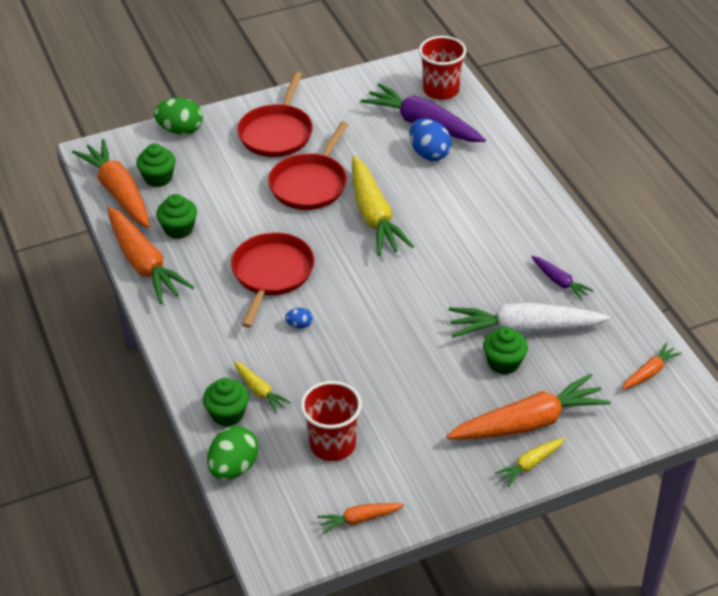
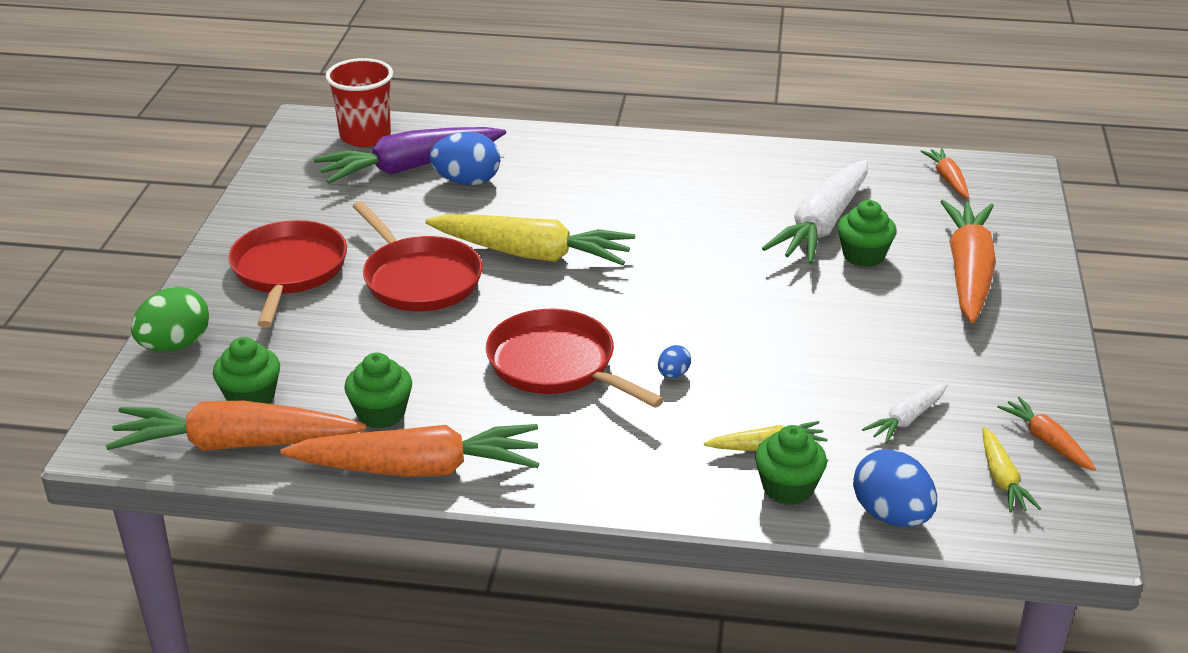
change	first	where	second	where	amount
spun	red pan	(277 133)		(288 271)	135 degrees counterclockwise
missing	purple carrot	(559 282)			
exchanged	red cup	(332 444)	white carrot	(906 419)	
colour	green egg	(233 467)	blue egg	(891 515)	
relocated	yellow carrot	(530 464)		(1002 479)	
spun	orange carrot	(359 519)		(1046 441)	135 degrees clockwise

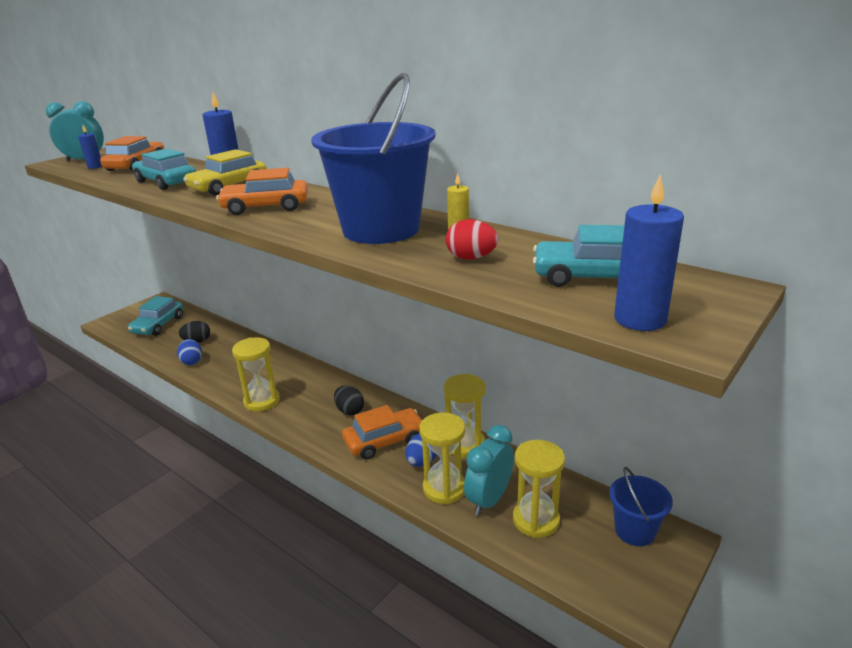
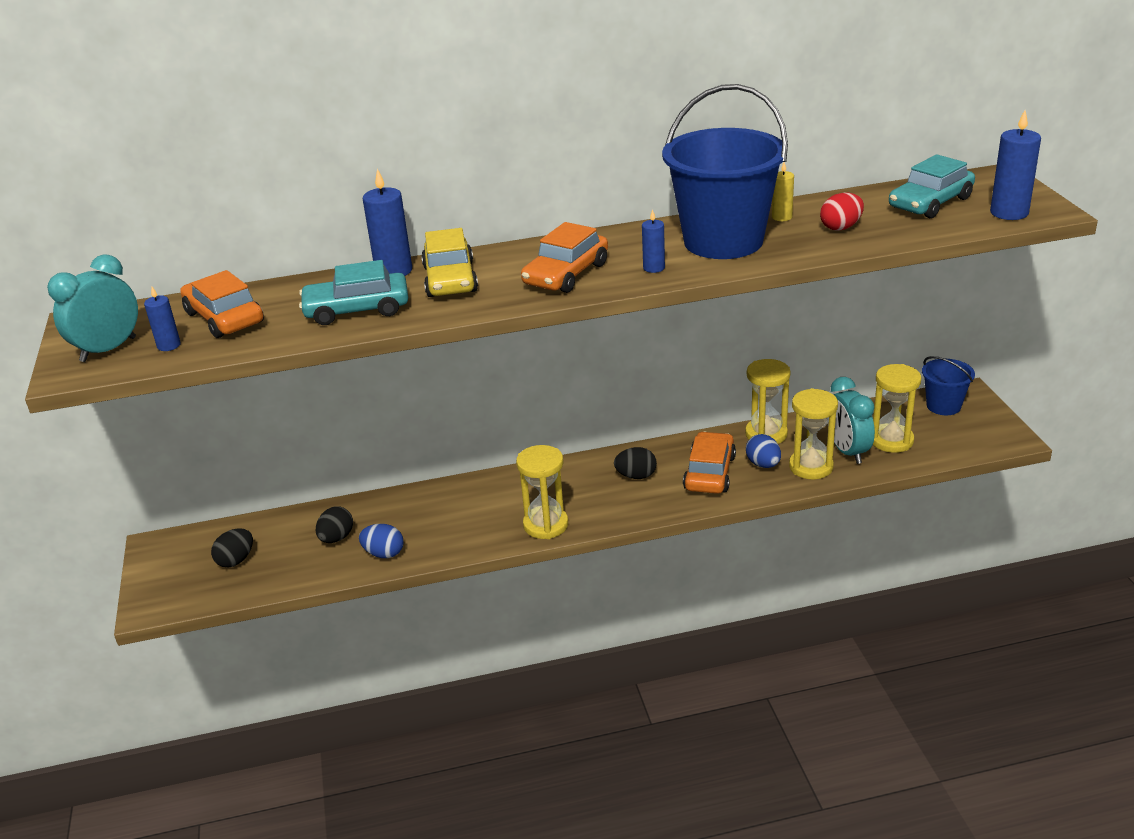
change	first	where	second	where	amount
exchanged	turquoise car	(158 325)	black egg	(236 560)	
appeared			blue candle	(654 268)	

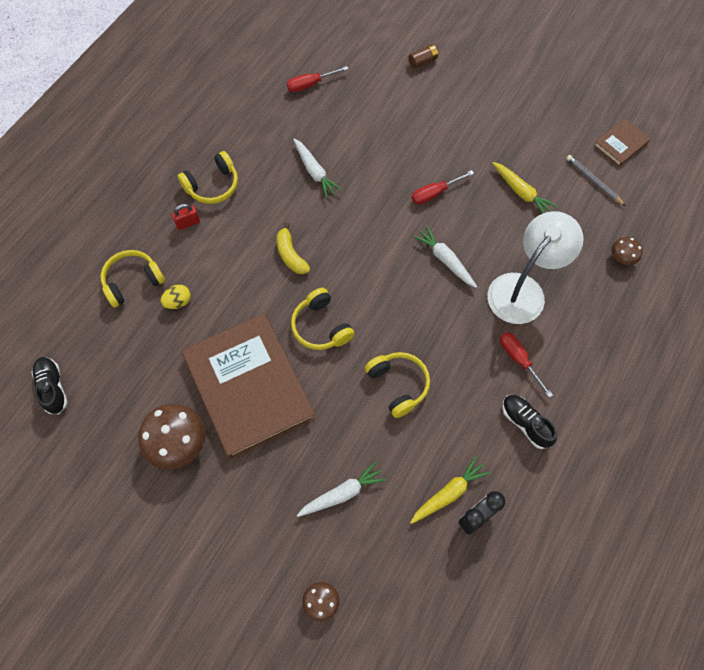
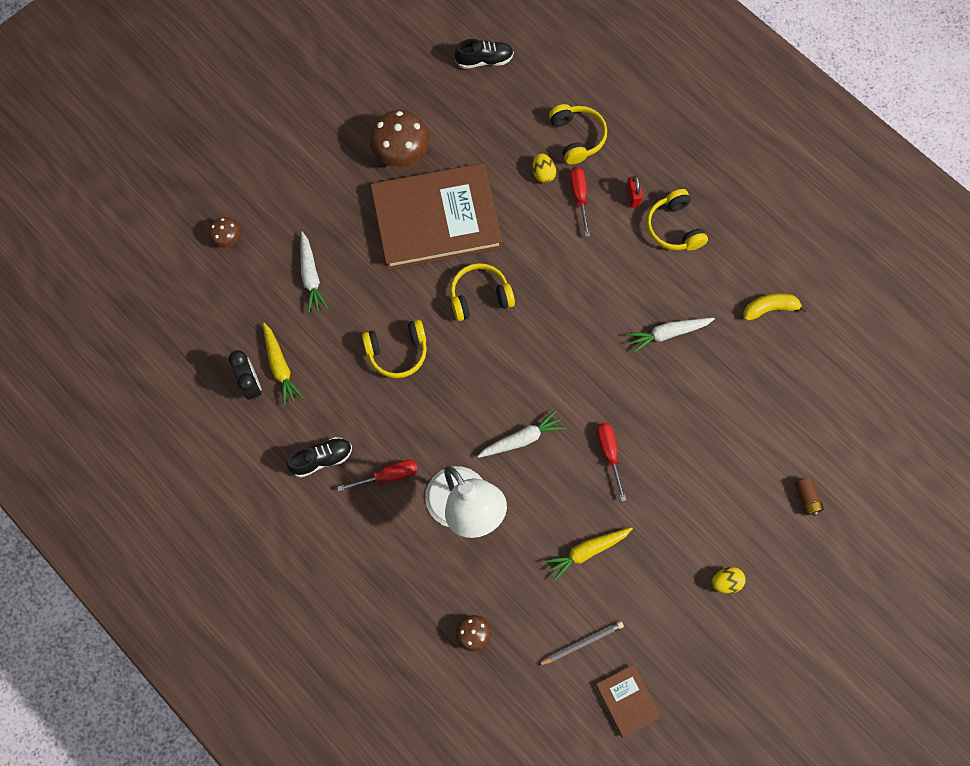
change	first	where	second	where	amount
relocated	red screwdriver	(310 84)		(579 197)	
relocated	yellow banana	(291 255)		(769 308)	
appeared			yellow egg	(726 582)	

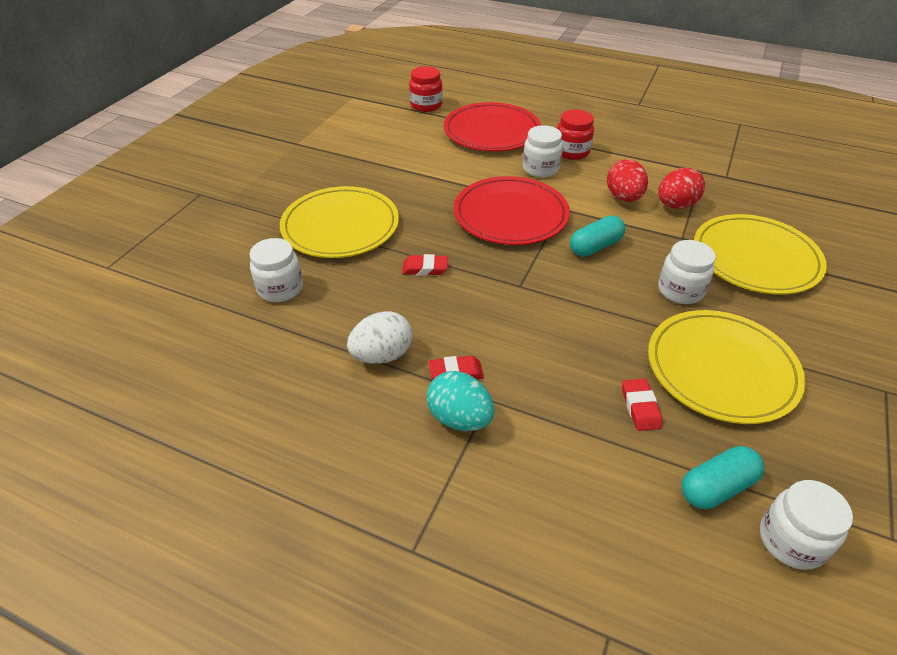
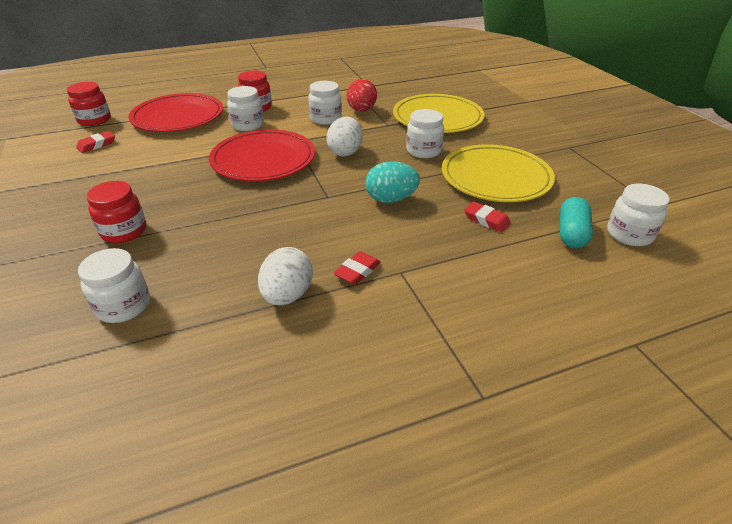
change	first	where	second	where	amount
exchanged	red egg	(623 197)	white jar	(325 119)	
exchanged	yellow plate	(340 226)	red jar	(124 231)	
exchanged	turquoise capsule	(595 247)	white egg	(345 152)	
relocated	red eraser	(425 268)		(97 145)	
relocated	turquoise egg	(459 418)		(391 199)	

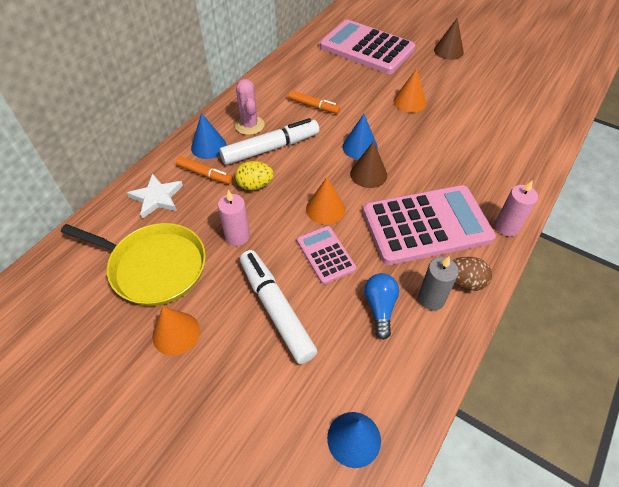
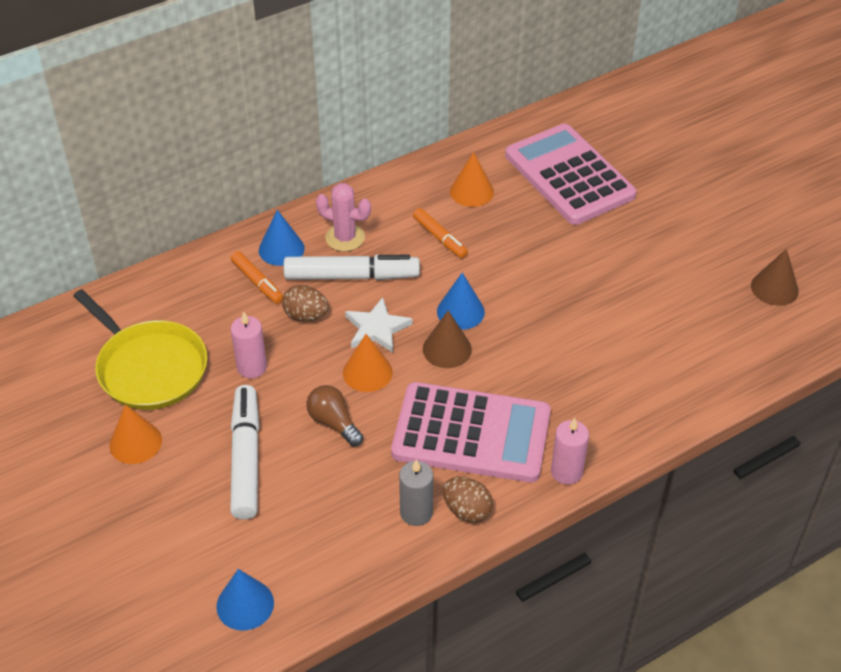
change	first	where	second	where	amount
relocated	brown cone	(448 51)		(774 288)	
relocated	orange cone	(409 102)		(471 191)	
spun	pink cactus	(249 125)		(345 238)	75 degrees counterclockwise
colour	yellow egg	(255 185)	brown egg	(306 316)	
relocated	white star	(157 198)		(377 329)	
exchanged	pink calculator	(326 255)	brown light bulb	(334 423)	
missing	blue light bulb	(380 308)			

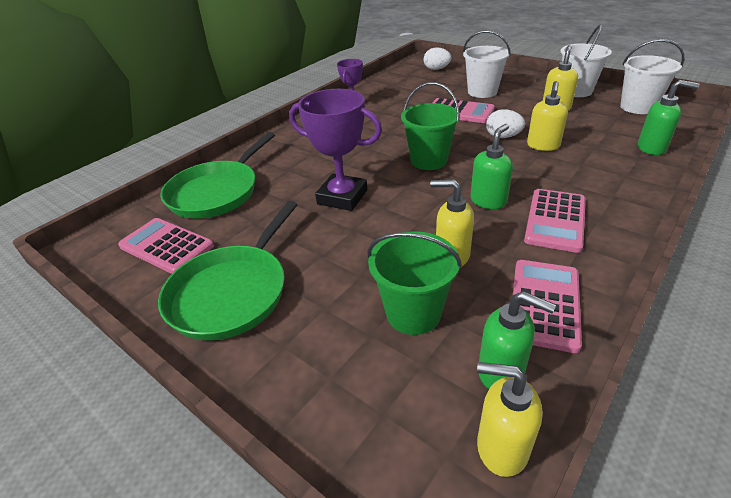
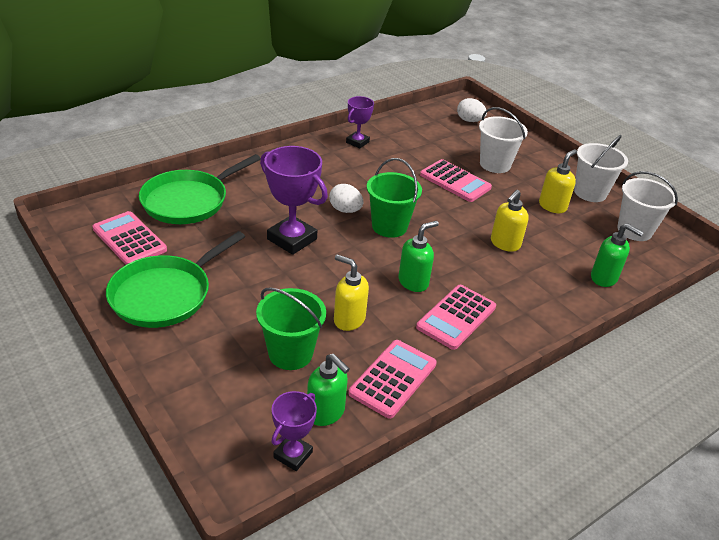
change	first	where	second	where	amount
relocated	white egg	(503 137)		(345 210)	
exchanged	yellow soap dispenser	(501 447)	purple trophy	(293 455)	

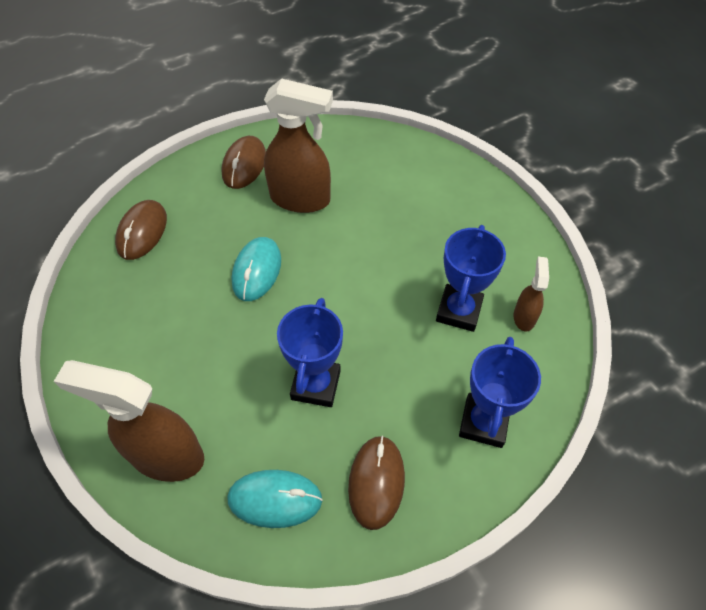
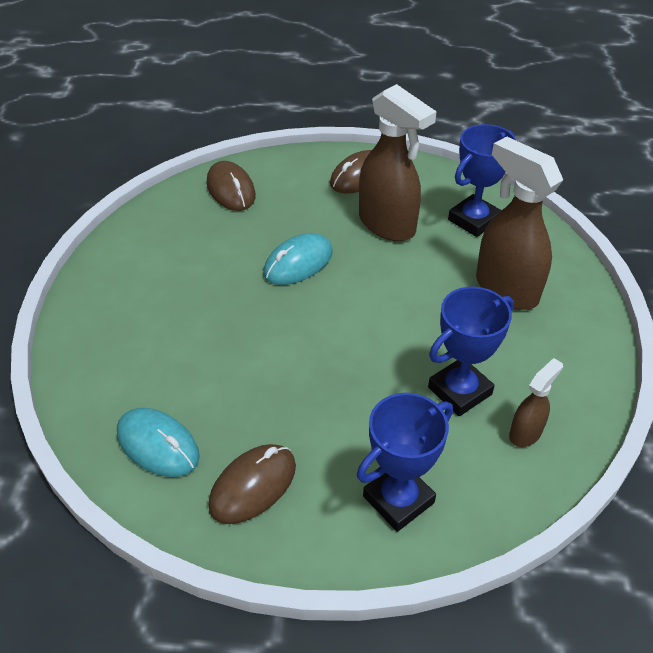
change	first	where	second	where	amount
spun	brown mouse	(142 232)		(231 190)	75 degrees counterclockwise
relocated	blue trophy	(315 385)		(473 220)	
relocated	brown spray bottle	(166 456)		(505 289)	

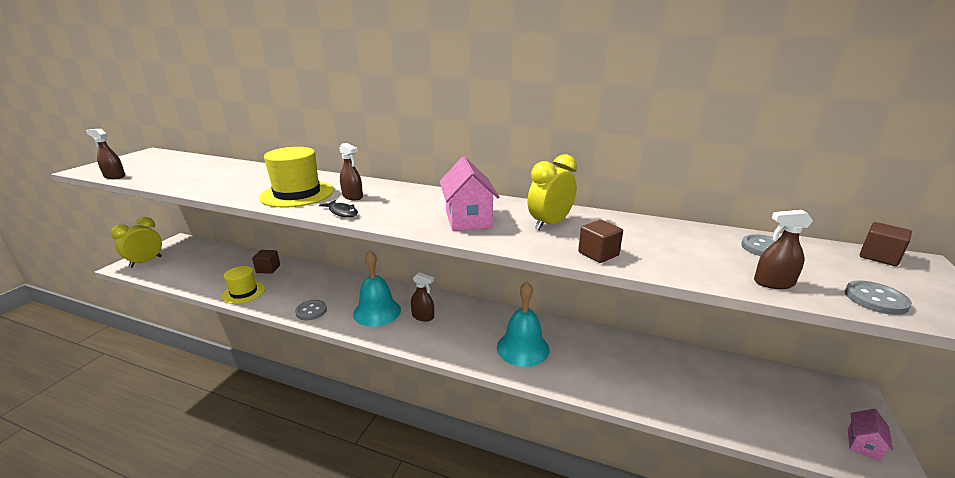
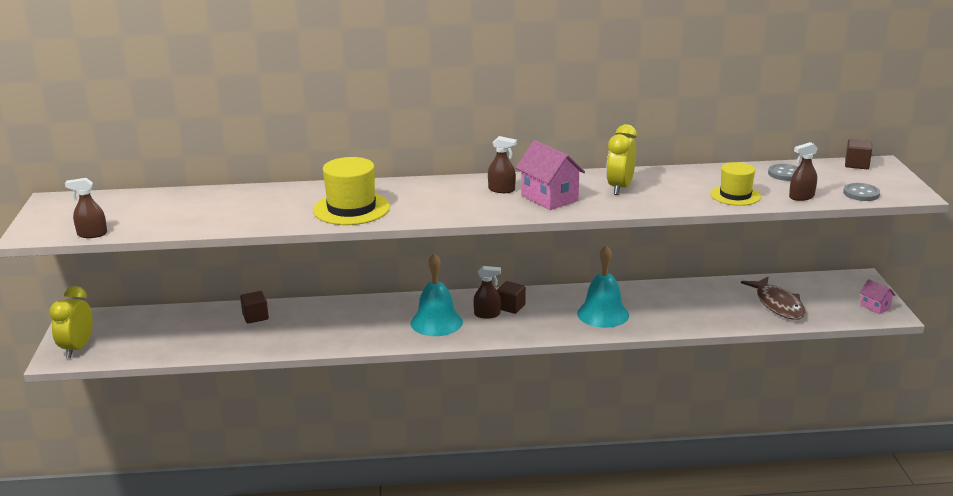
change	first	where	second	where	amount
relocated	brown spray bottle	(352 196)		(501 190)	
missing	black fish	(342 212)			
relocated	brown cube	(598 254)		(511 307)	
relocated	yellow hat	(244 292)		(735 195)	
missing	grey button	(311 311)			
spun	pink house	(863 444)		(875 307)	45 degrees counterclockwise
appeared			brown fish	(777 305)	

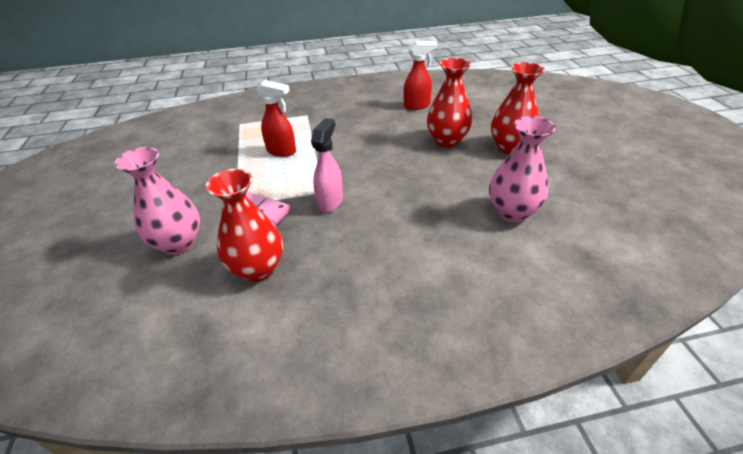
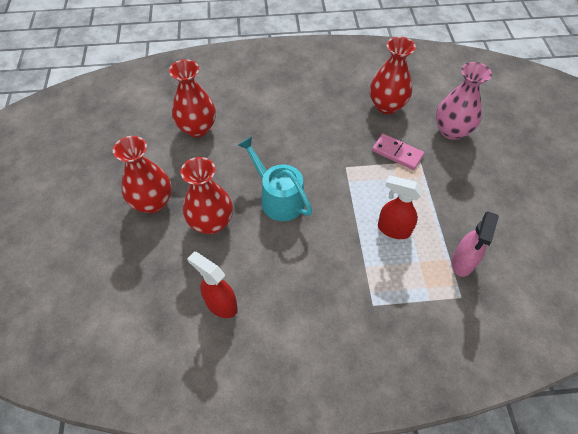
change	first	where	second	where	amount
spun	red spray bottle	(417 106)		(220 304)	45 degrees clockwise
colour	pink vase	(511 212)	red vase	(197 128)	
relocated	pink spray bottle	(330 202)		(462 262)	
appeared			turquoise watering can	(278 198)	

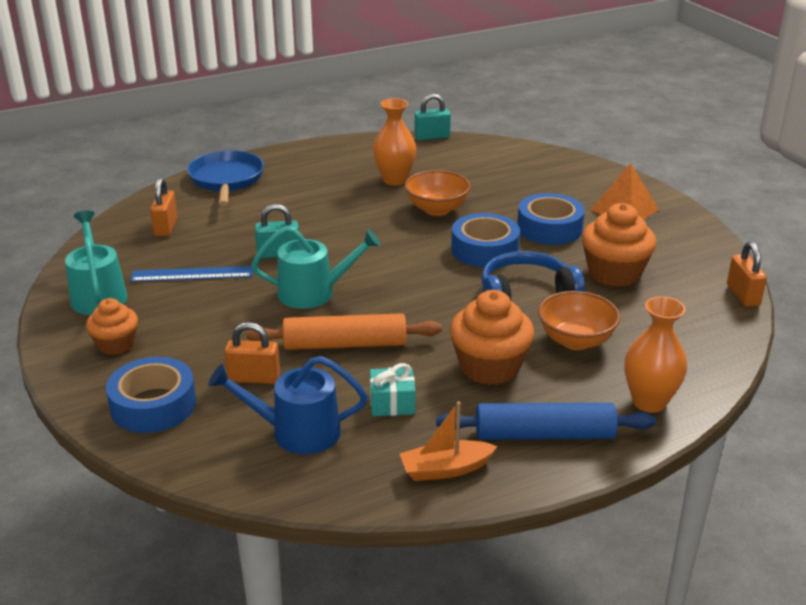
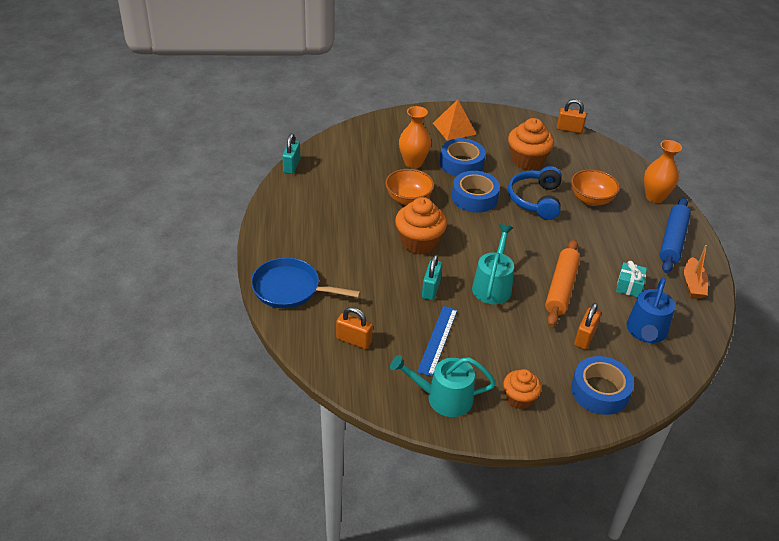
change	first	where	second	where	amount
relocated	orange vase	(394 180)		(413 163)	
relocated	orange cupcake	(489 367)		(419 242)	

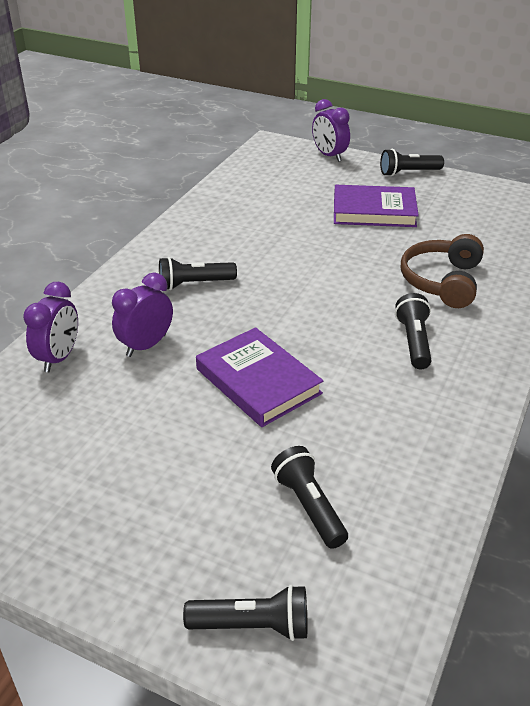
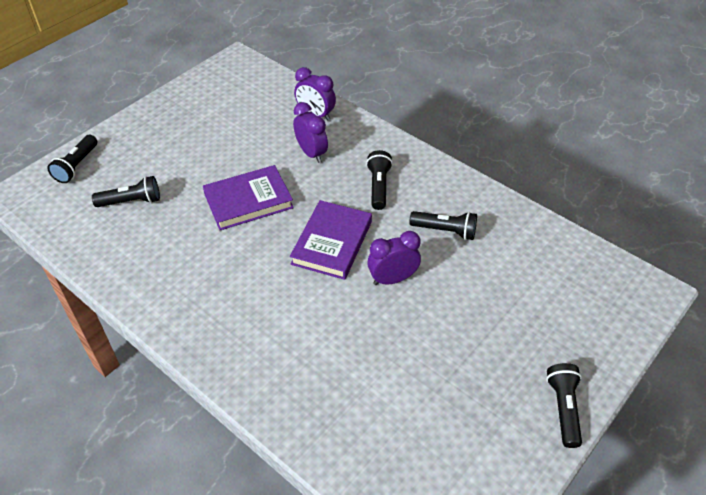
change	first	where	second	where	amount
relocated	purple clock	(329 156)		(392 279)	
relocated	purple book	(374 211)		(332 243)	
missing	brown headphones	(442 281)			
relocated	black flashlight	(413 341)		(445 231)	

